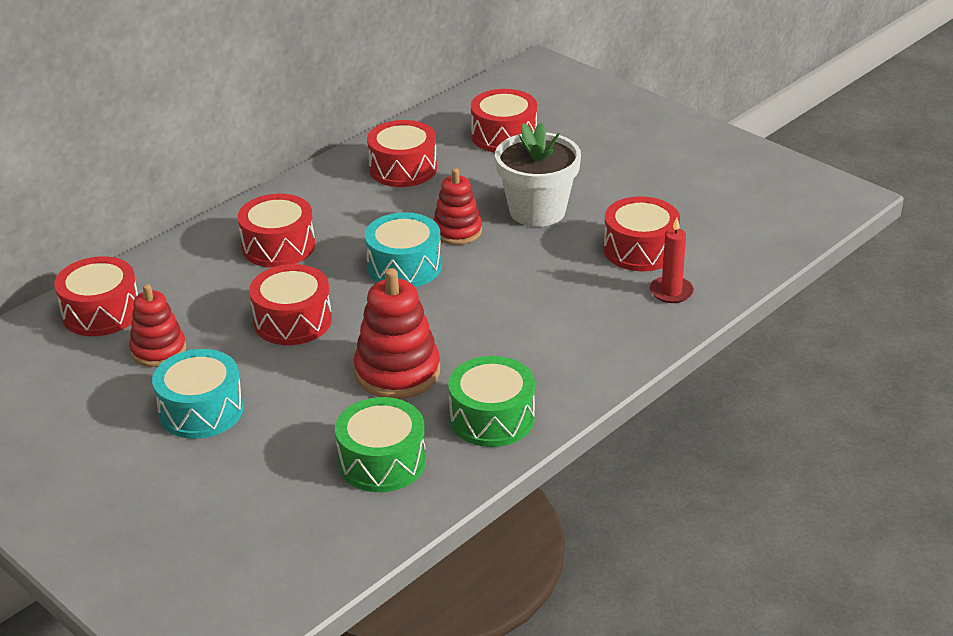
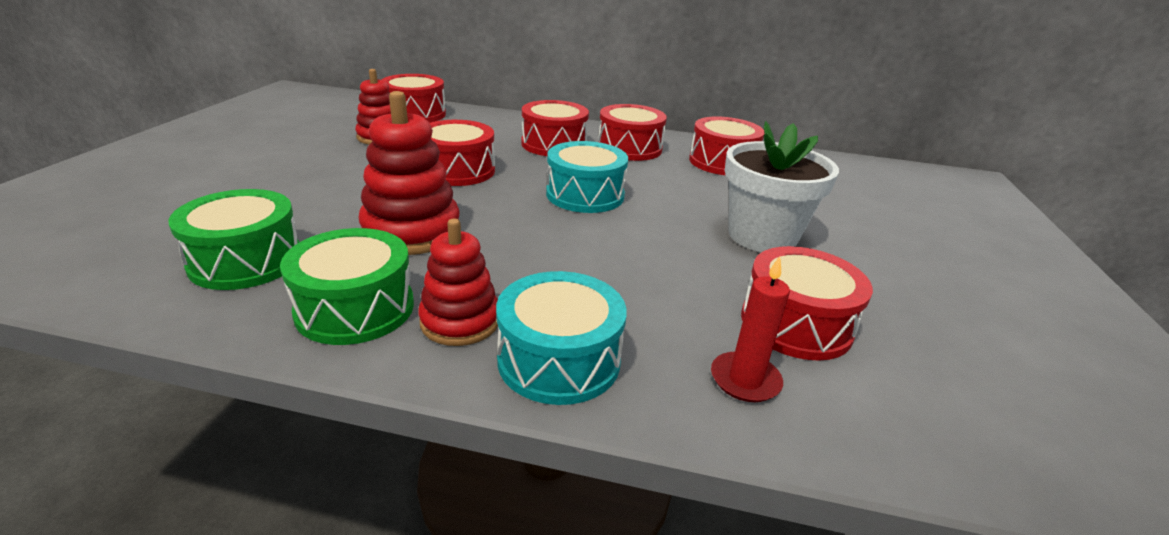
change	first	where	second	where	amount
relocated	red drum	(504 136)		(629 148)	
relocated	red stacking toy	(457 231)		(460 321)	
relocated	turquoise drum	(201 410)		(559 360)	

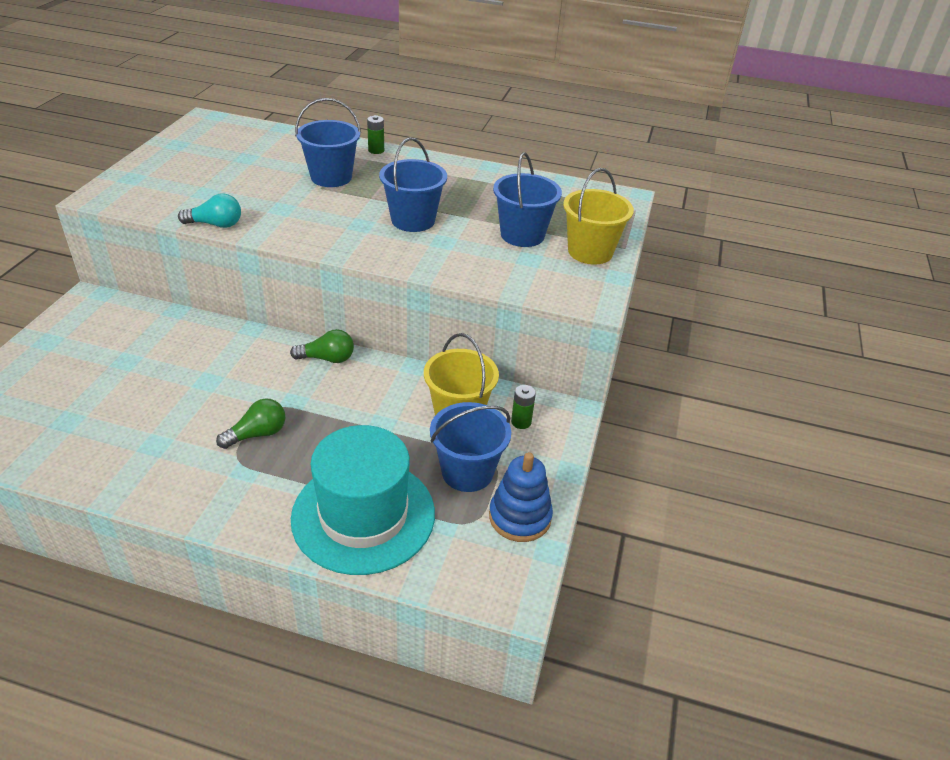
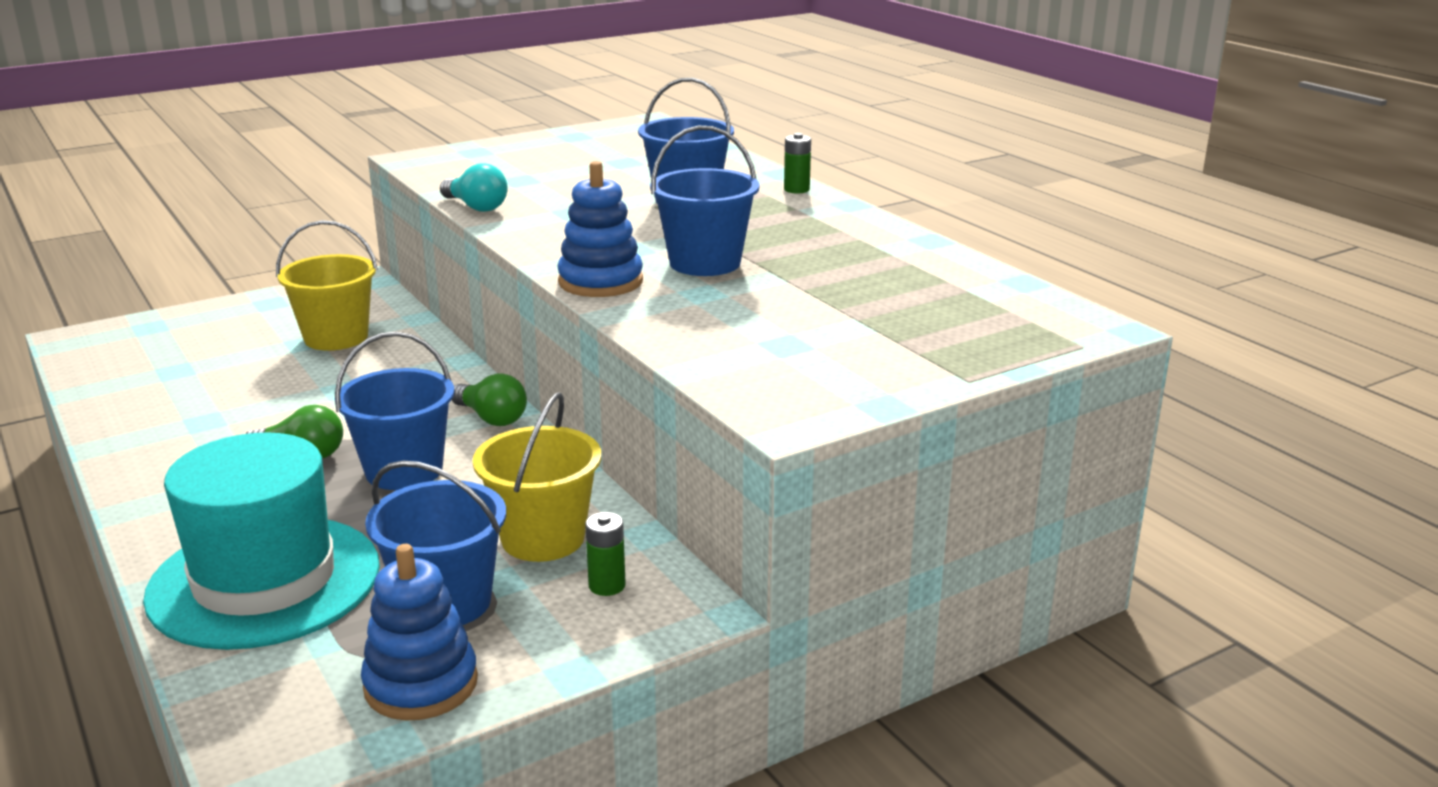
change	first	where	second	where	amount
relocated	blue bucket	(522 235)		(404 471)	
relocated	yellow bucket	(590 252)		(336 337)	
appeared			blue stacking toy	(600 282)	

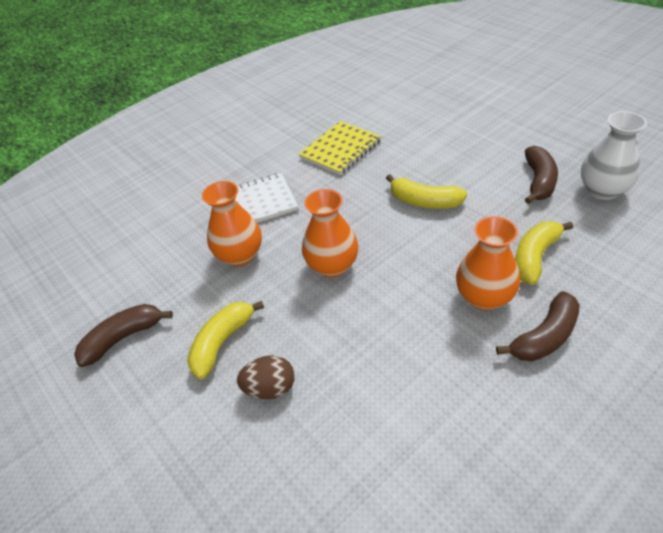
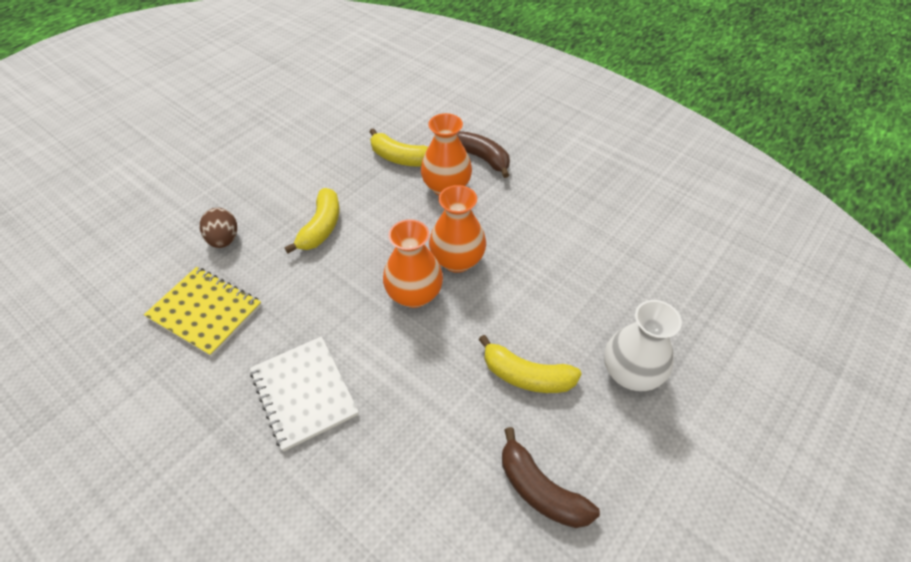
change	first	where	second	where	amount
relocated	white vase	(602 190)		(630 373)	
missing	brown banana	(539 181)			
relocated	orange vase	(240 255)		(457 260)	
relocated	brown egg	(270 388)		(224 240)	

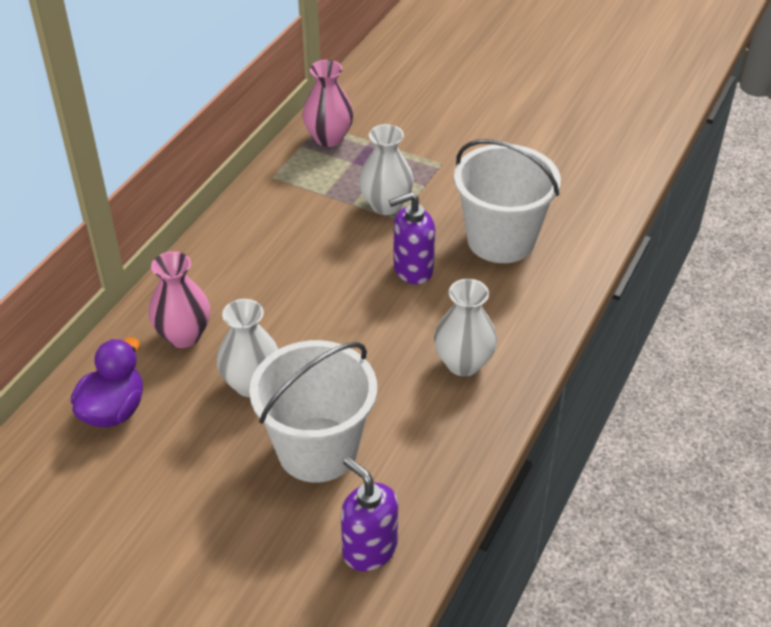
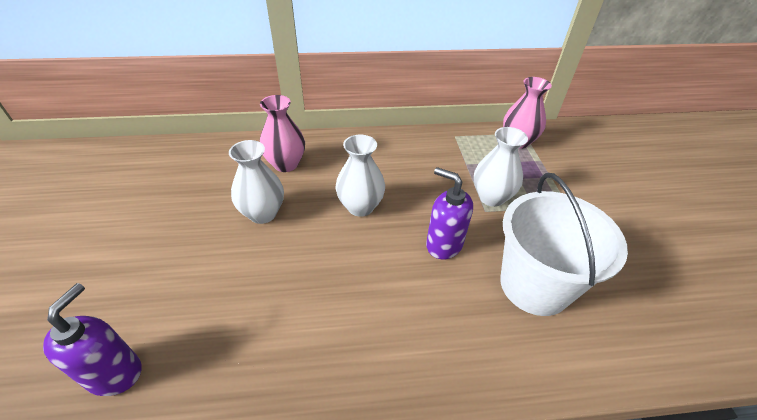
change	first	where	second	where	amount
relocated	white vase	(463 363)		(360 207)	
missing	purple duck	(113 410)			
missing	white bucket	(317 449)			

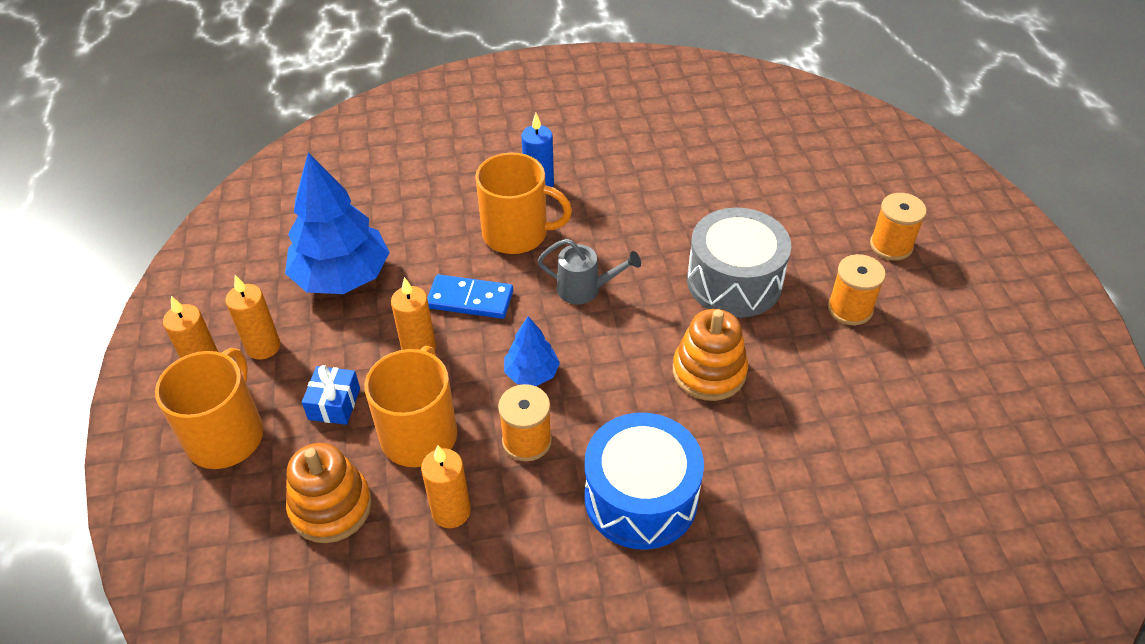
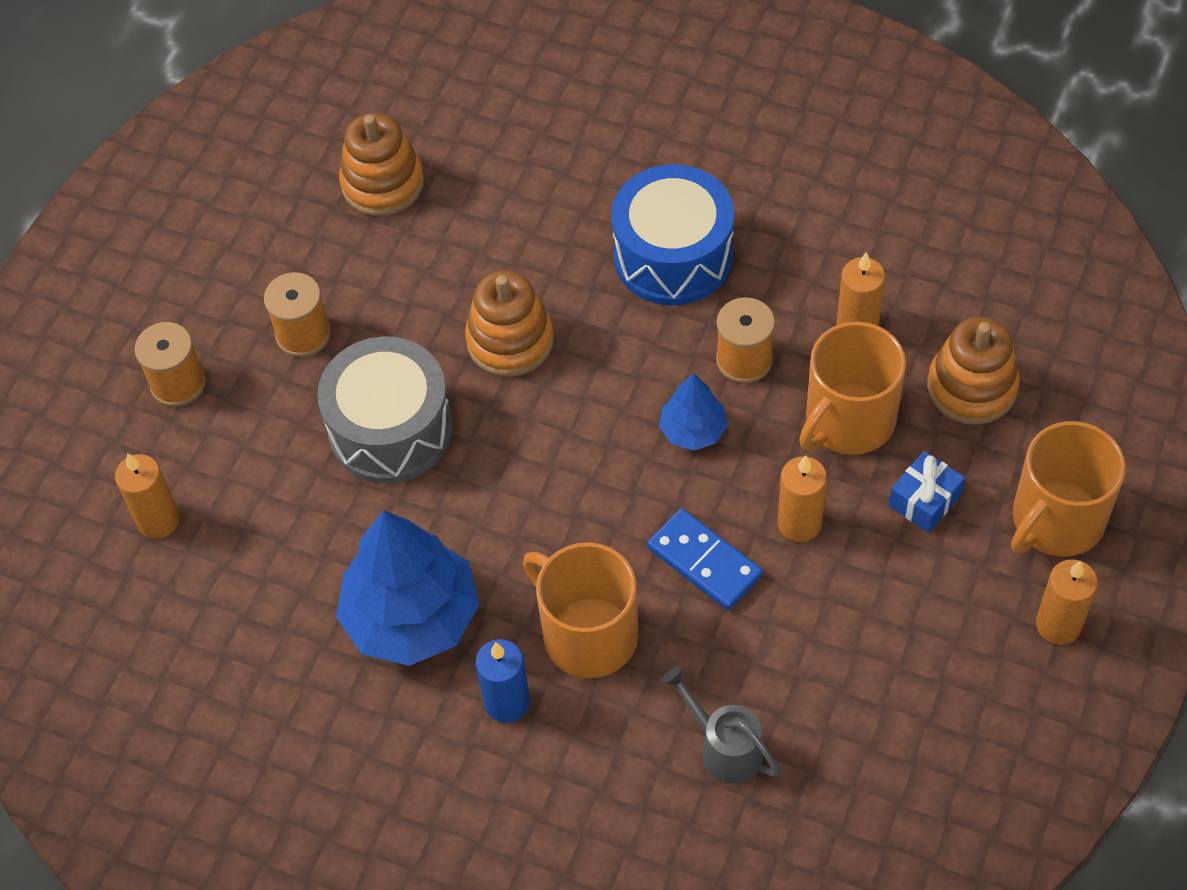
change	first	where	second	where	amount
relocated	blue tree	(342 277)		(411 617)	
relocated	grey watering can	(585 289)		(724 747)	
relocated	orange candle	(263 347)		(158 520)	
appeared			orange stacking toy	(382 183)	

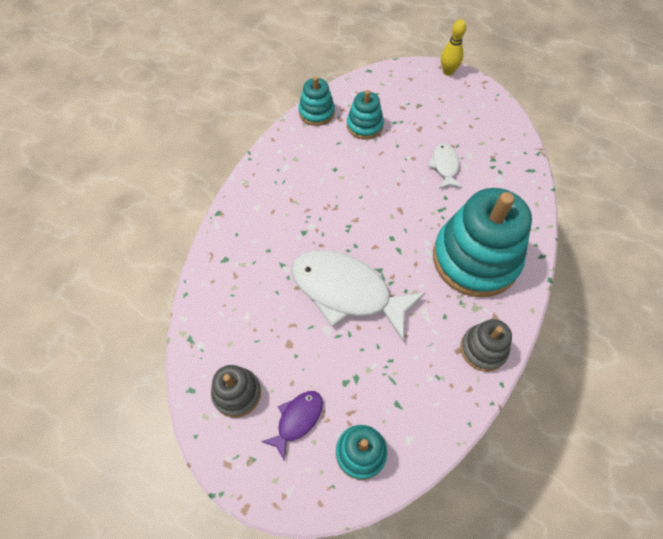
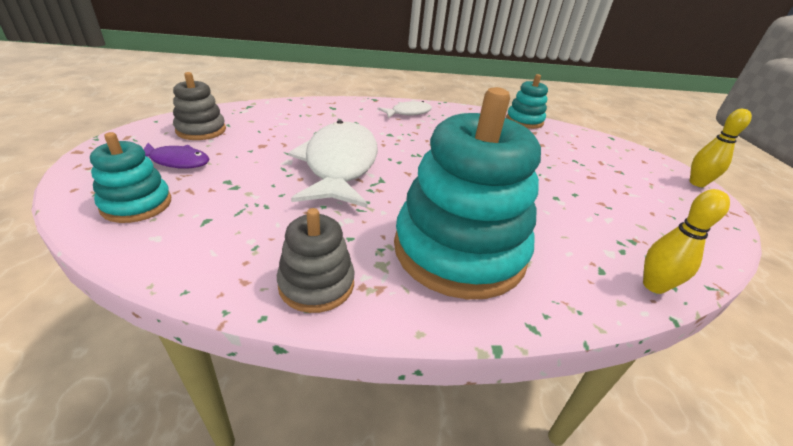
change	first	where	second	where	amount
missing	turquoise stacking toy	(364 126)			
relocated	white fish	(445 166)		(408 113)	
appeared			yellow bowling pin	(654 286)	

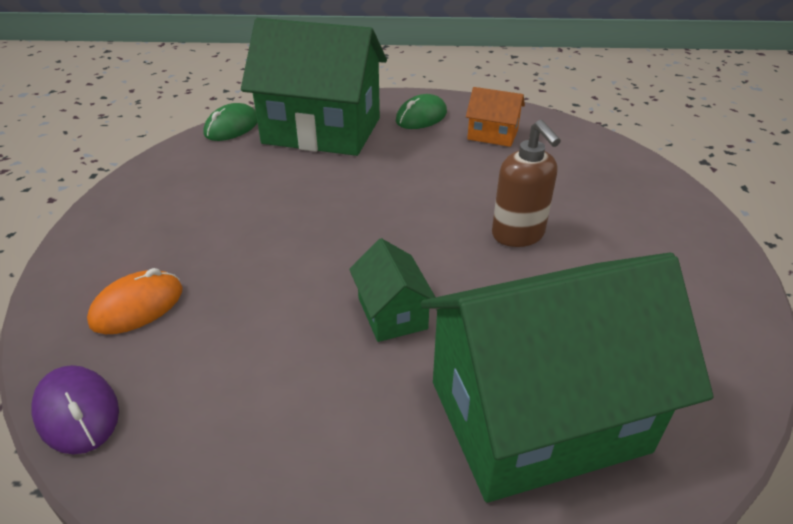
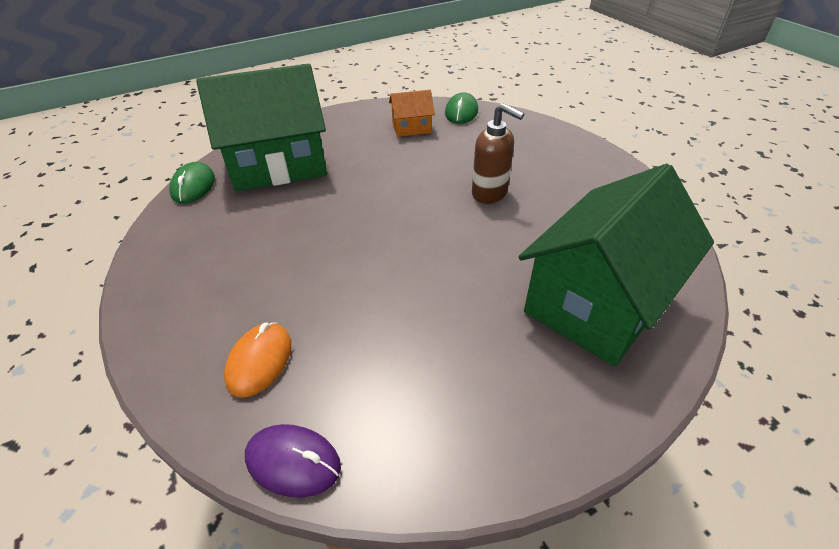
change	first	where	second	where	amount
relocated	green mouse	(421 117)		(461 112)	
missing	green house	(392 313)			

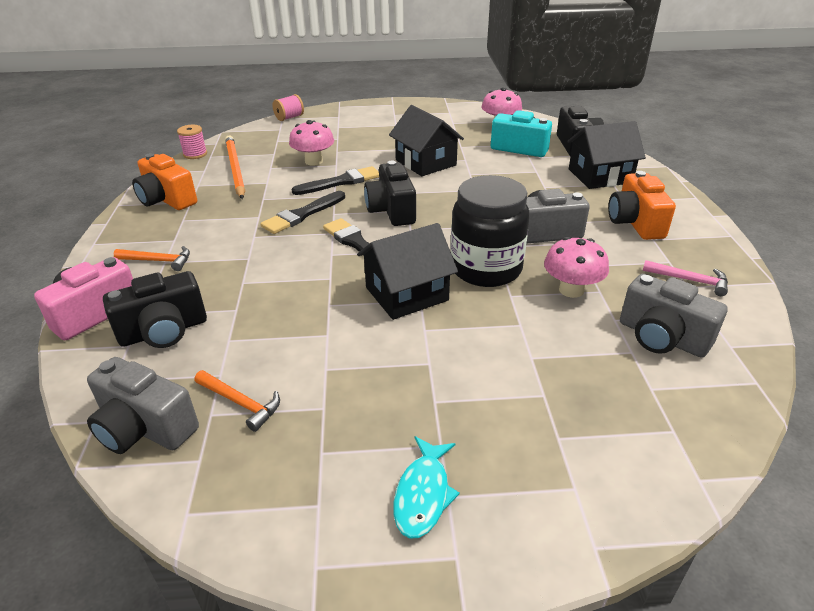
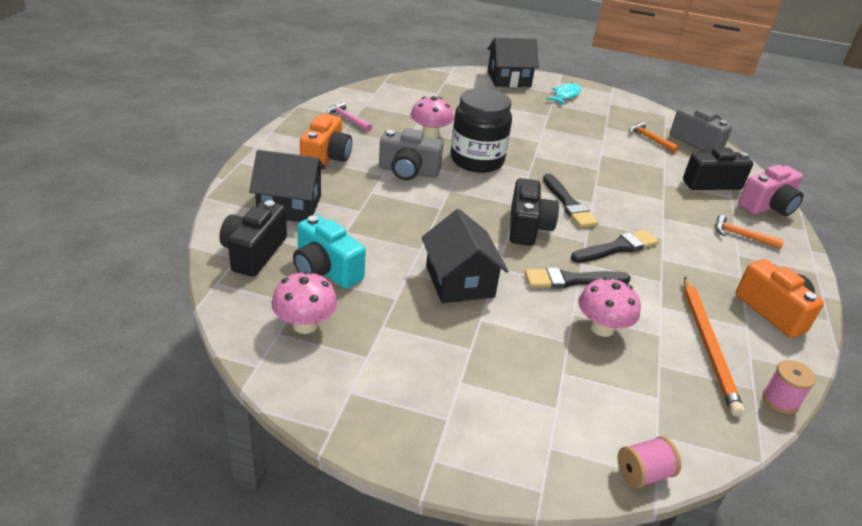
change	first	where	second	where	amount
relocated	black house	(406 294)		(509 79)	
missing	grey camera	(661 337)			

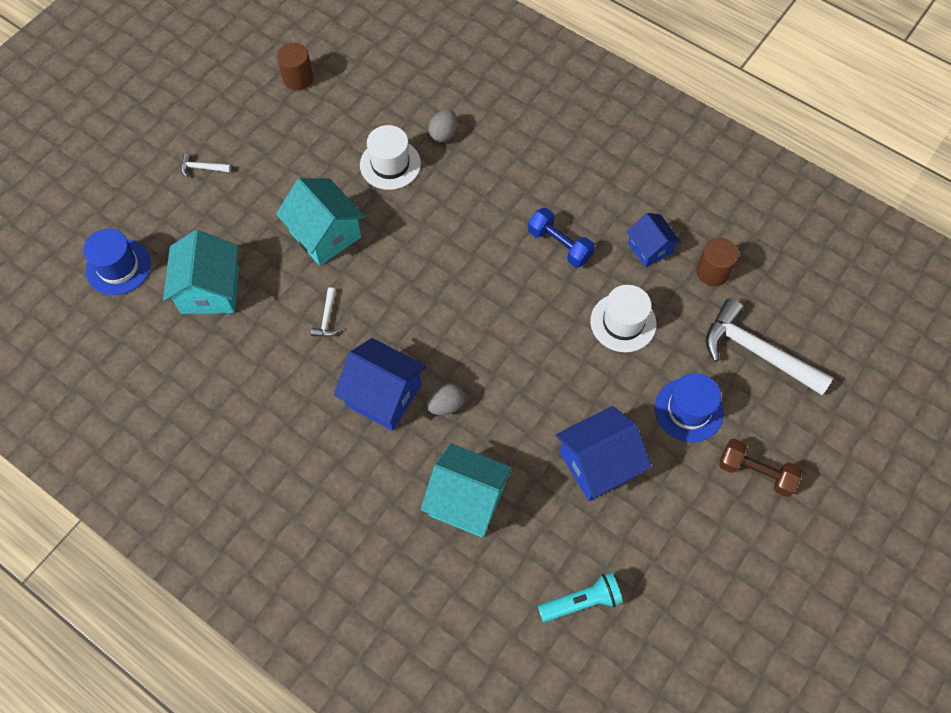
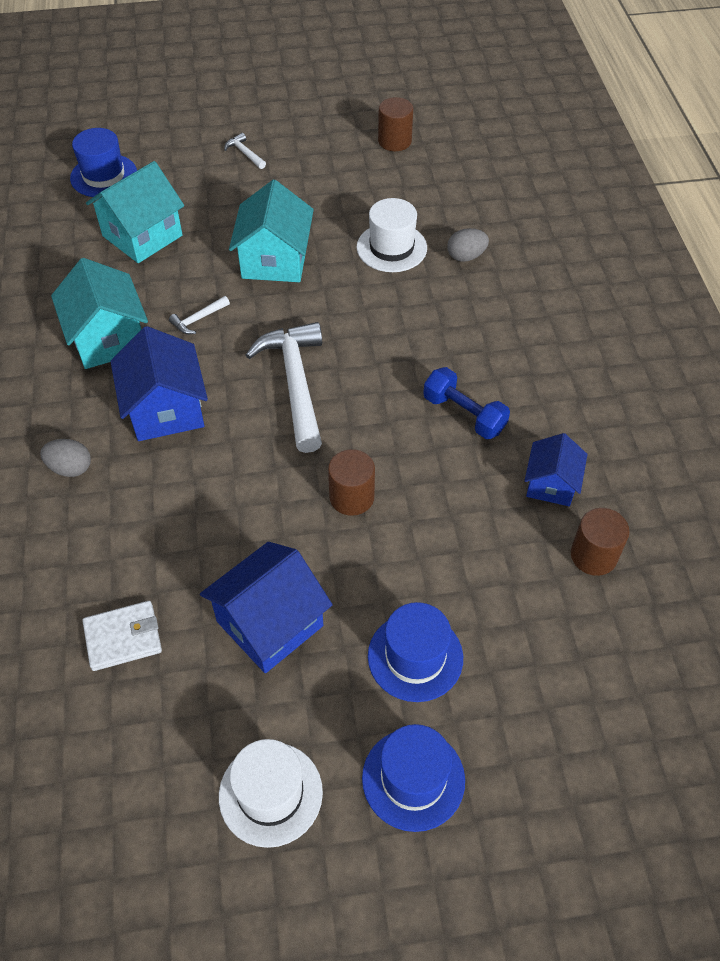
change	first	where	second	where	amount
spun	blue dumbbell	(559 245)		(464 414)	45 degrees counterclockwise
relocated	white hat	(623 322)		(270 794)	
relocated	white hammer	(757 352)		(295 384)	
relocated	grey egg	(445 405)		(70 468)	
spun	blue house	(598 464)		(270 623)	60 degrees counterclockwise
exchanged	brown dumbbell	(755 472)	blue hat	(413 779)	
relocated	turquoise house	(467 500)		(108 339)	
missing	turquoise flashlight	(581 602)			
appeared			brown cylinder	(351 497)	
appeared			white wallet	(123 638)	

